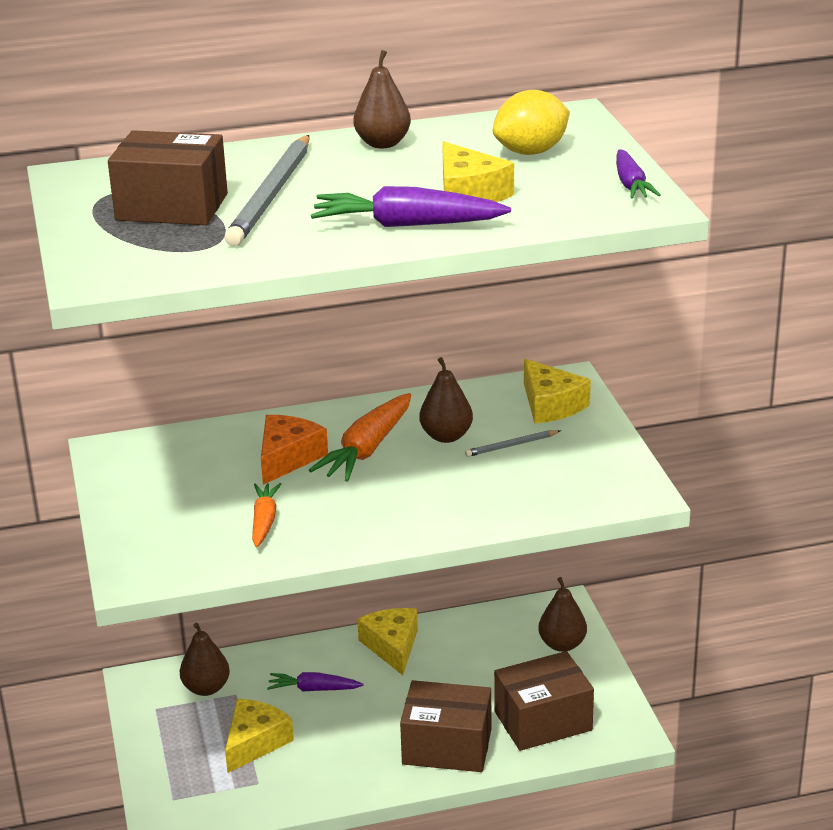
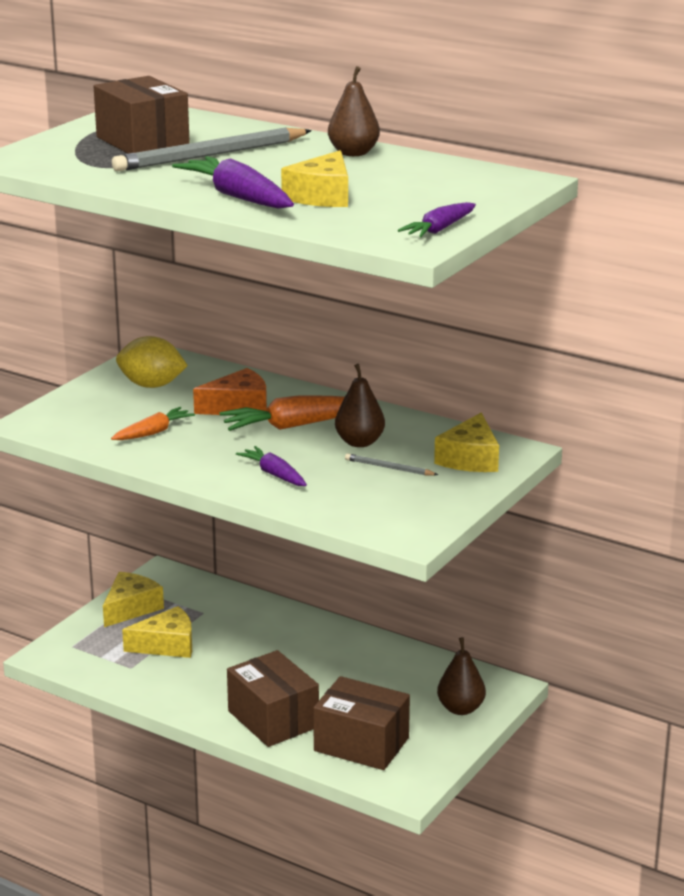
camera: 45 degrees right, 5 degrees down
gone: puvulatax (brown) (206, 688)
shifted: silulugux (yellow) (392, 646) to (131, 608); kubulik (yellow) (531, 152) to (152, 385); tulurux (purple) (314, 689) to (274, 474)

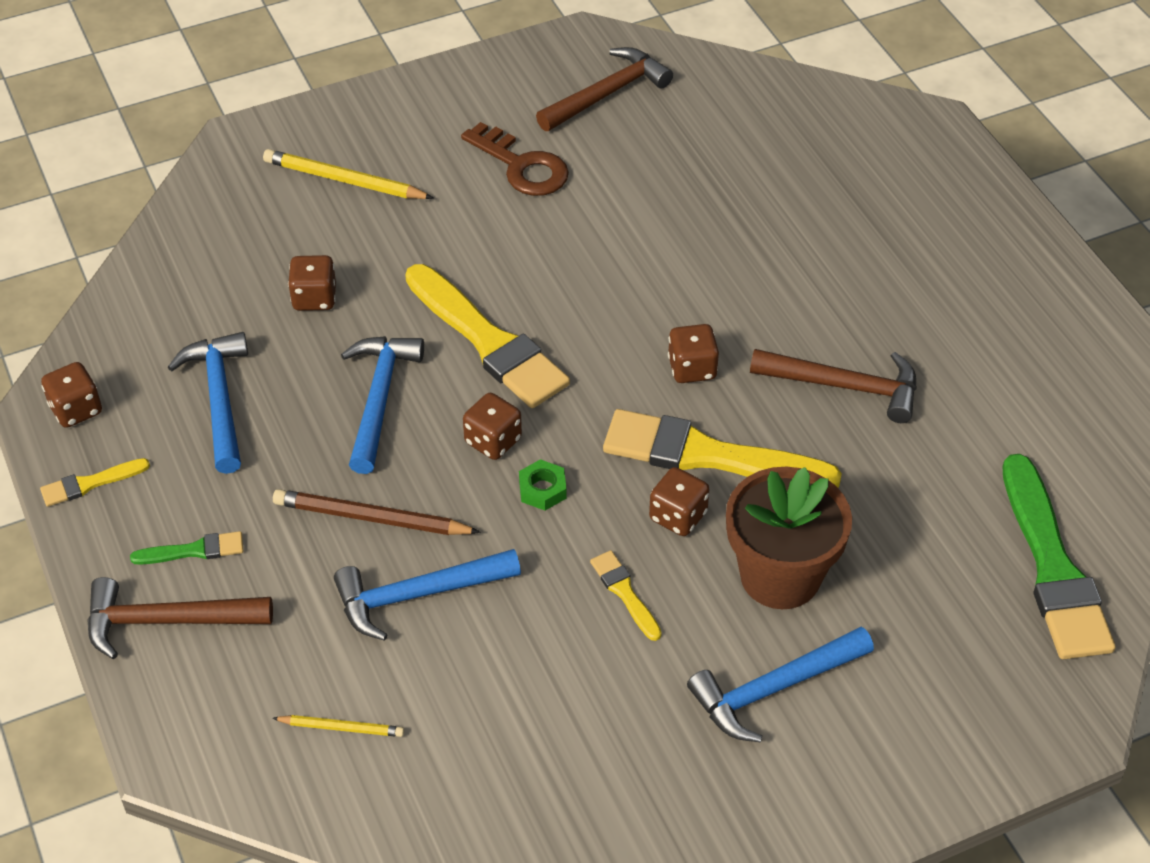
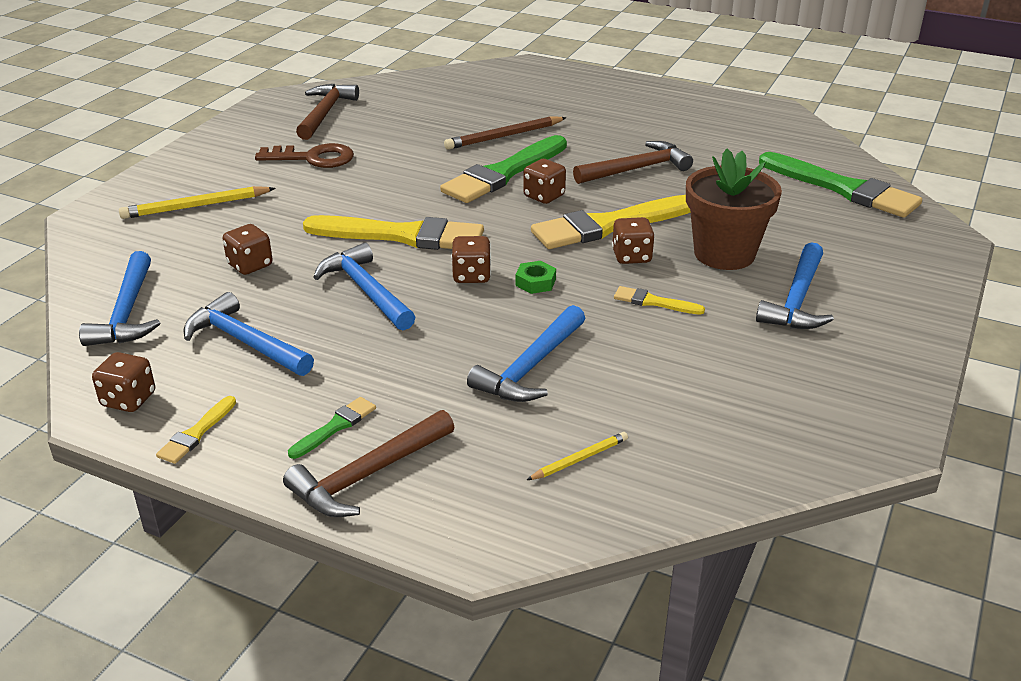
camera: 40 degrees left, 15 degrees down
new: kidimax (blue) (127, 312); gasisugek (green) (503, 173)
shifted: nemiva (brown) (371, 518) to (504, 136)

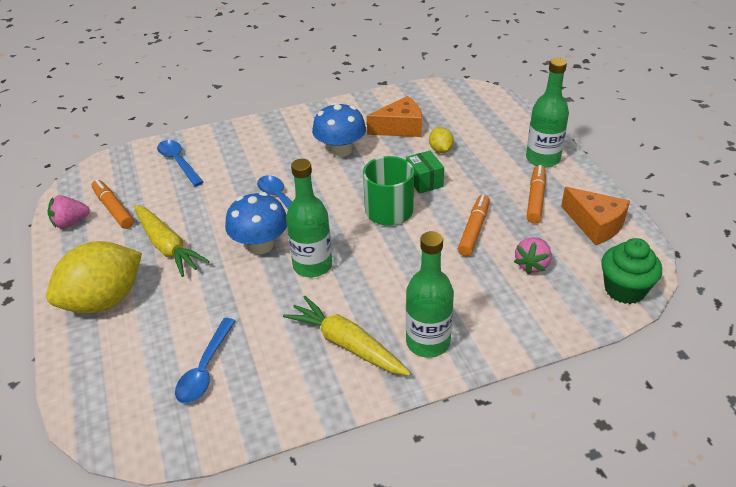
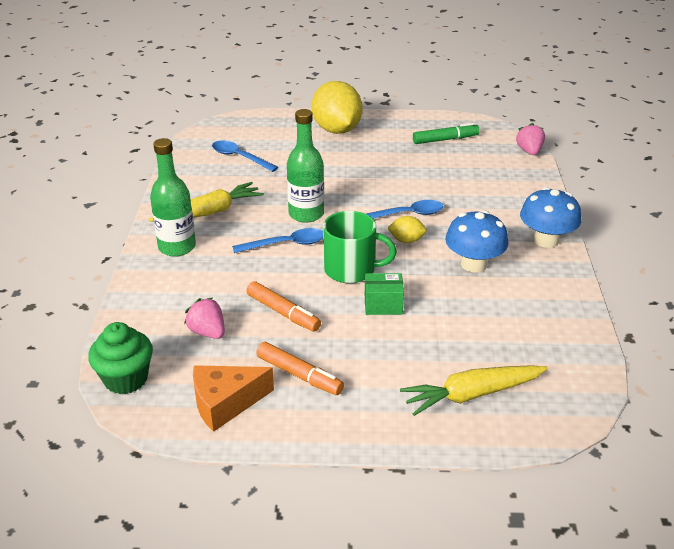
camera: 110 degrees right, 5 degrees down
gone: silulugux (orange) (400, 128); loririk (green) (543, 159)
shifted: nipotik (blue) (178, 162) to (286, 244); kubulik (yellow) (440, 150) to (406, 240); tulurux (yellow) (167, 246) to (472, 395); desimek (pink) (70, 223) to (529, 151); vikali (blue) (260, 245) to (546, 240)
repainted: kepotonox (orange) (113, 209) to kepotonox (green) (445, 139)

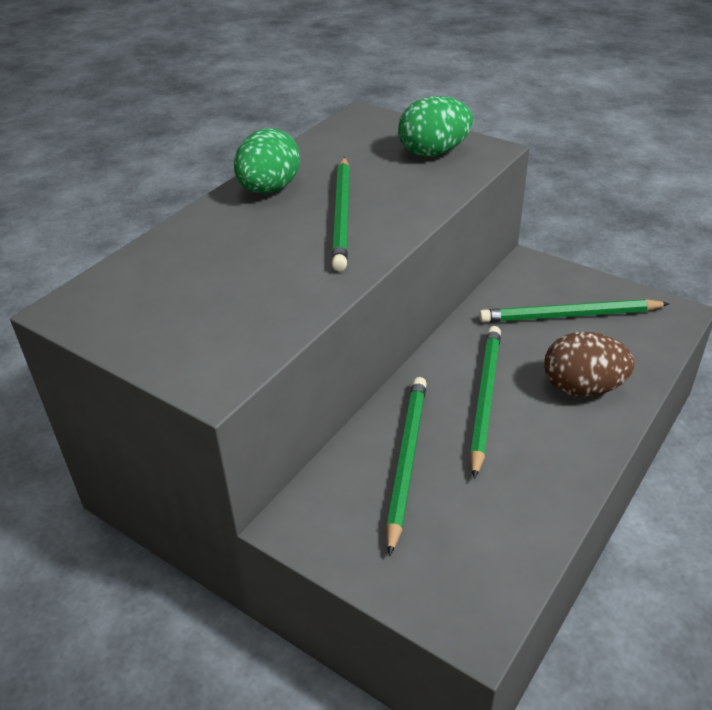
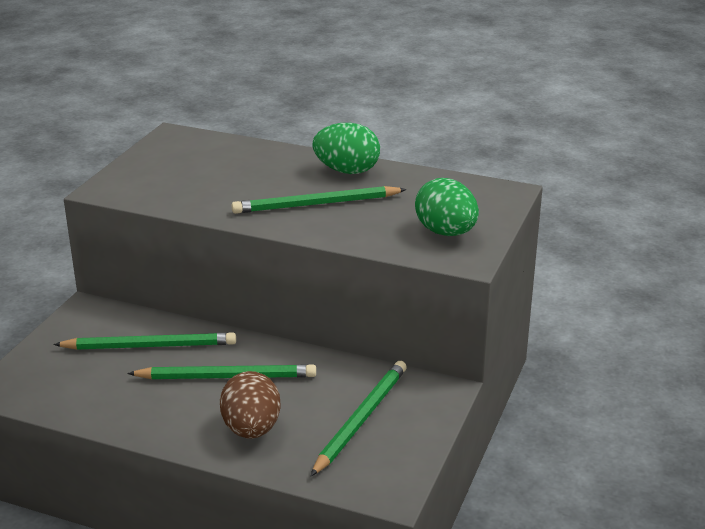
camera: 75 degrees right, 10 degrees down
rotated: nemiva (green) (569, 315) = (361, 419) 45 degrees clockwise

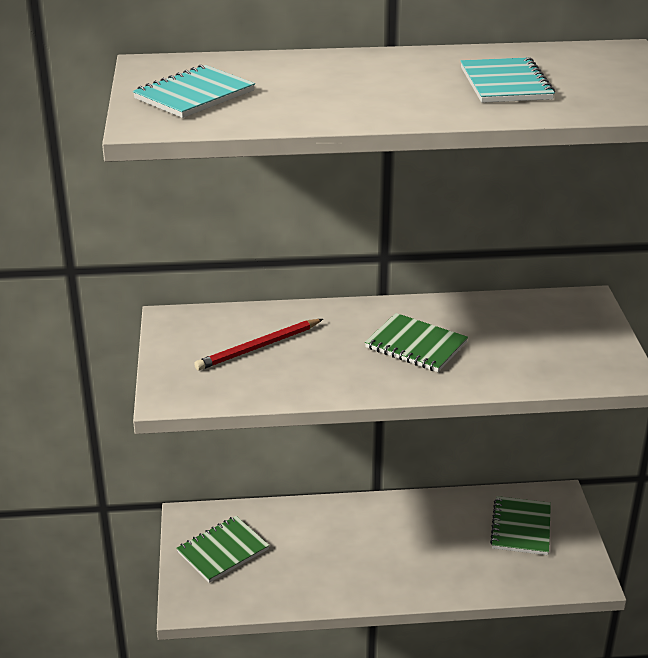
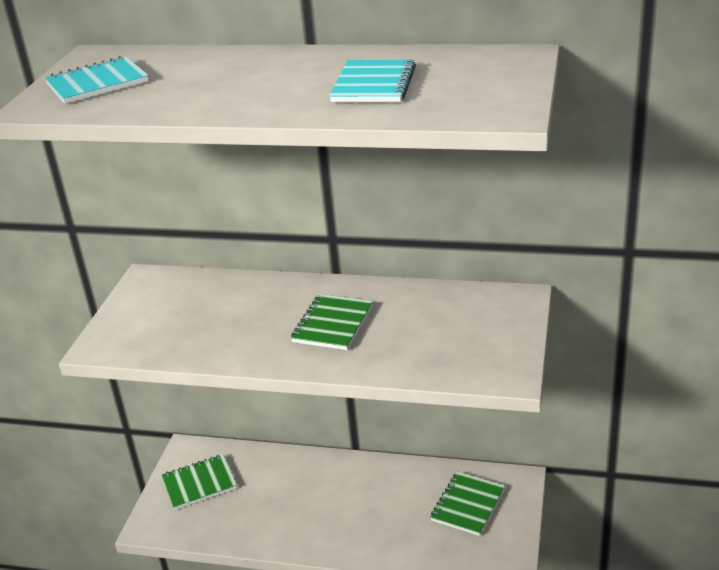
camera: 20 degrees right, 0 degrees up
gone: nemiva (red) (258, 347)
rotated: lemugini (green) (416, 345) = (332, 324) 60 degrees clockwise

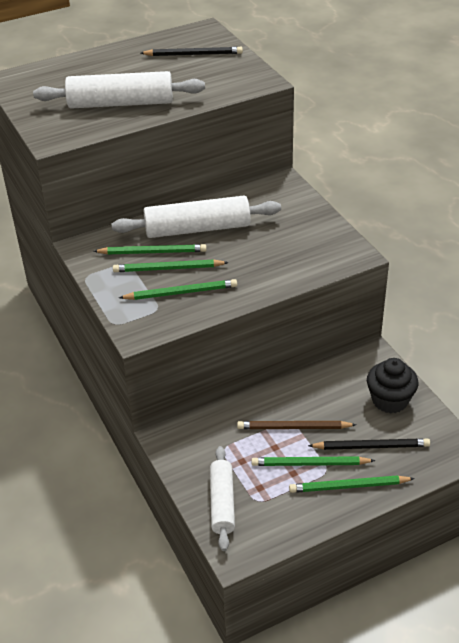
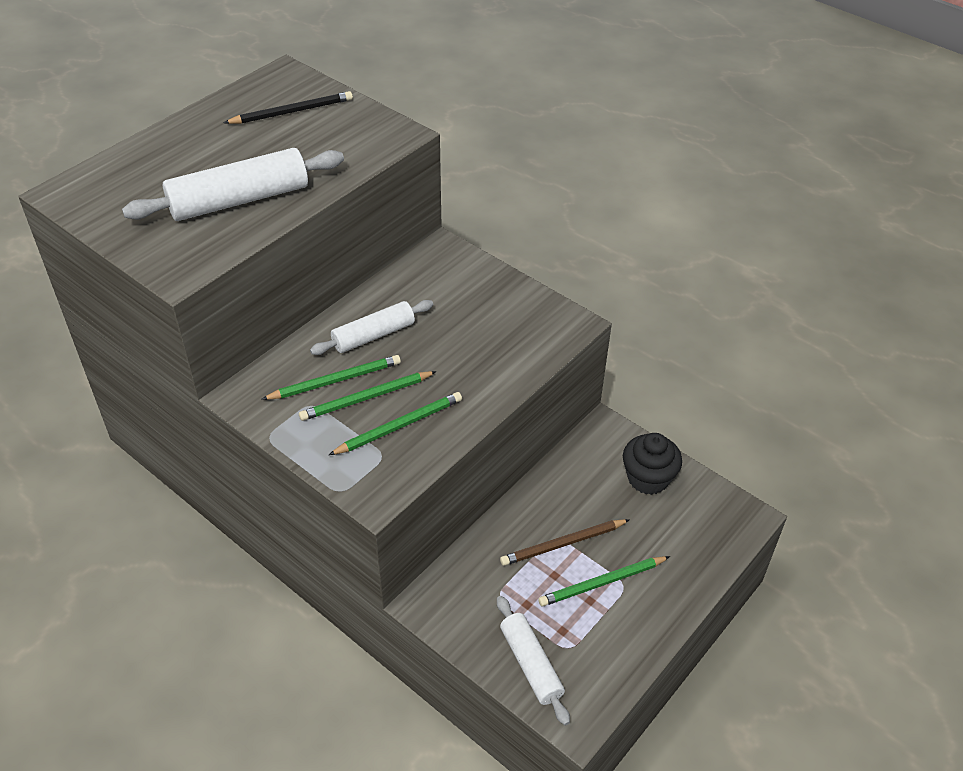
camera: 25 degrees left, 5 degrees up
gone: nemiva (green) (349, 486); nemiva (black) (371, 446)
scaled: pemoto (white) (197, 229) = (373, 335) x0.64

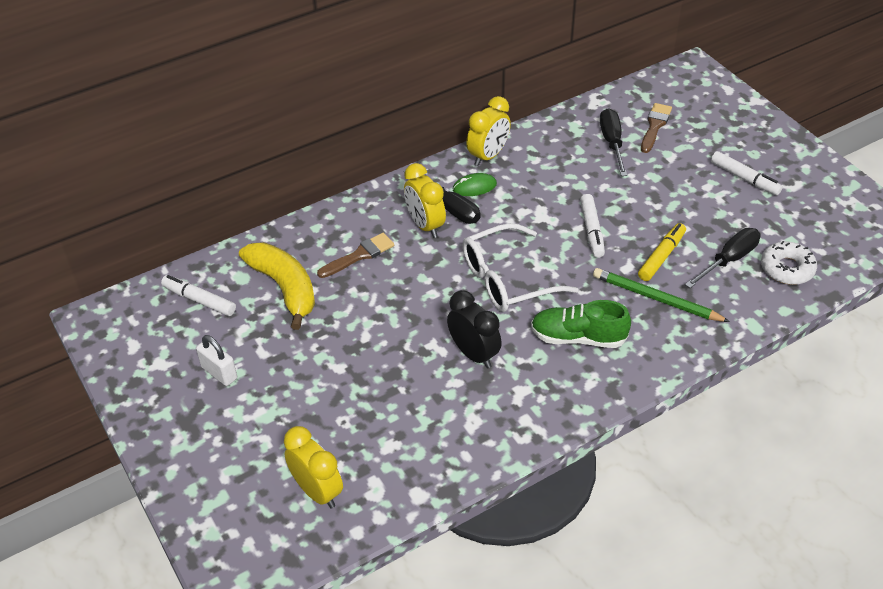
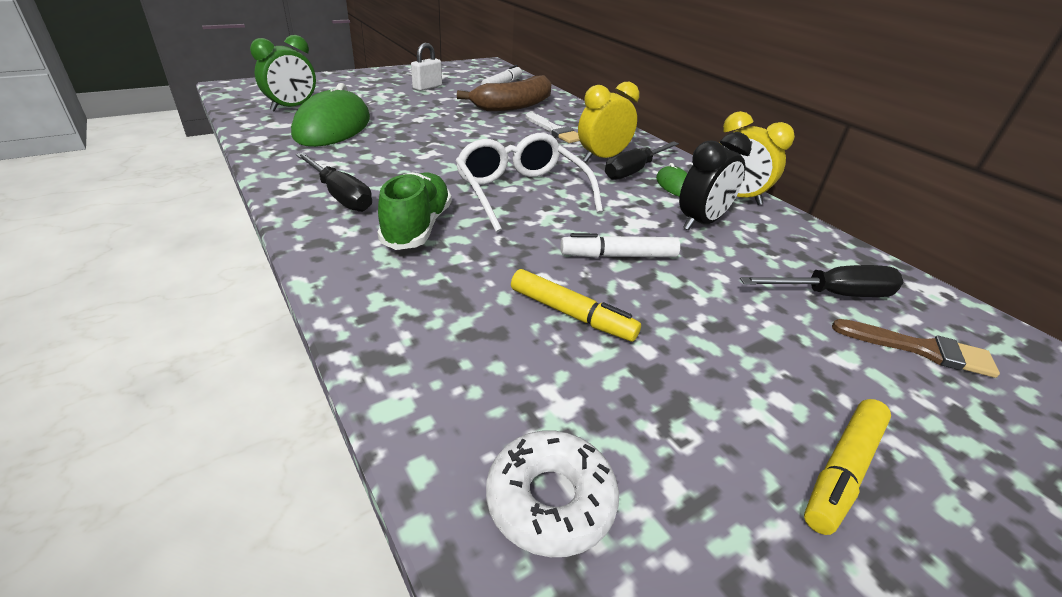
camera: 85 degrees right, 10 degrees down
gone: nemiva (green) (656, 298)
new: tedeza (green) (333, 127)
shifted: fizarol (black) (728, 260) to (340, 196); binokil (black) (474, 354) to (701, 222)
repainted: binokil (yellow) (317, 491) to binokil (green) (292, 108); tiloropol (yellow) (284, 288) to tiloropol (brown) (514, 106); gasisugek (brown) (359, 255) to gasisugek (white) (554, 130); kepotonox (white) (744, 178) to kepotonox (yellow) (842, 470)

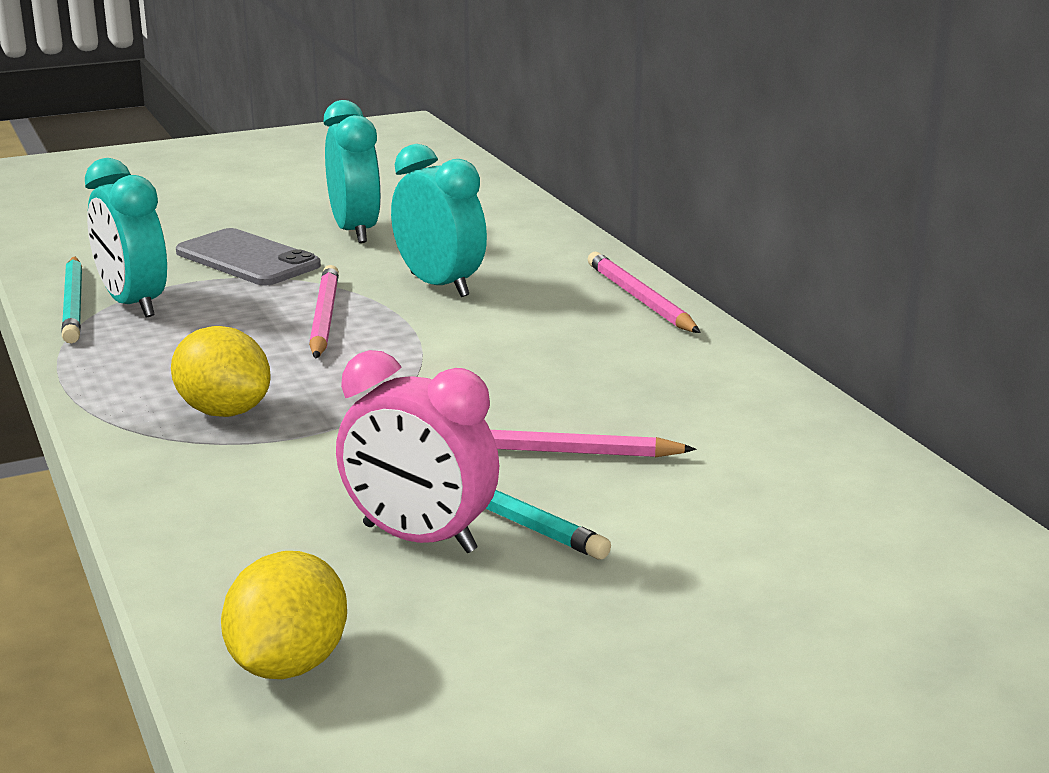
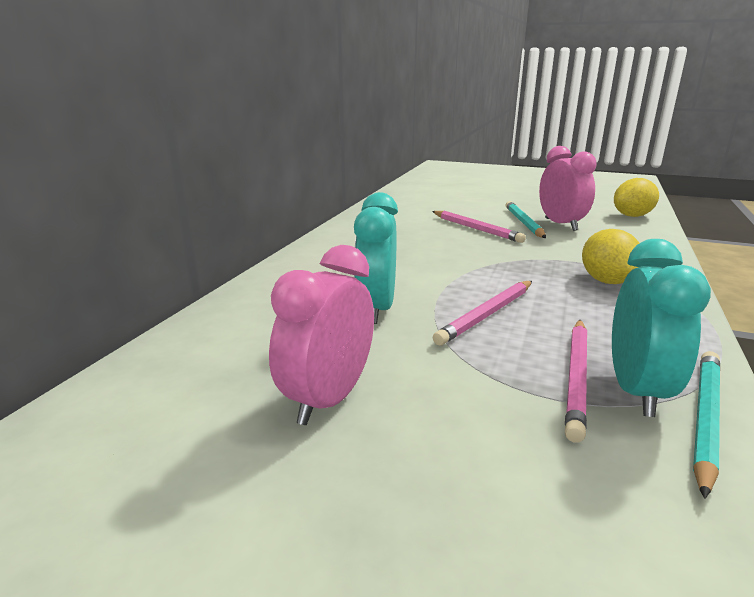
camera: 135 degrees left, 0 degrees up
gone: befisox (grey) (247, 259)
shifted: nemiva (pink) (639, 299) to (576, 378)
repainted: binokil (turquoise) (355, 231) to binokil (pink) (328, 399)

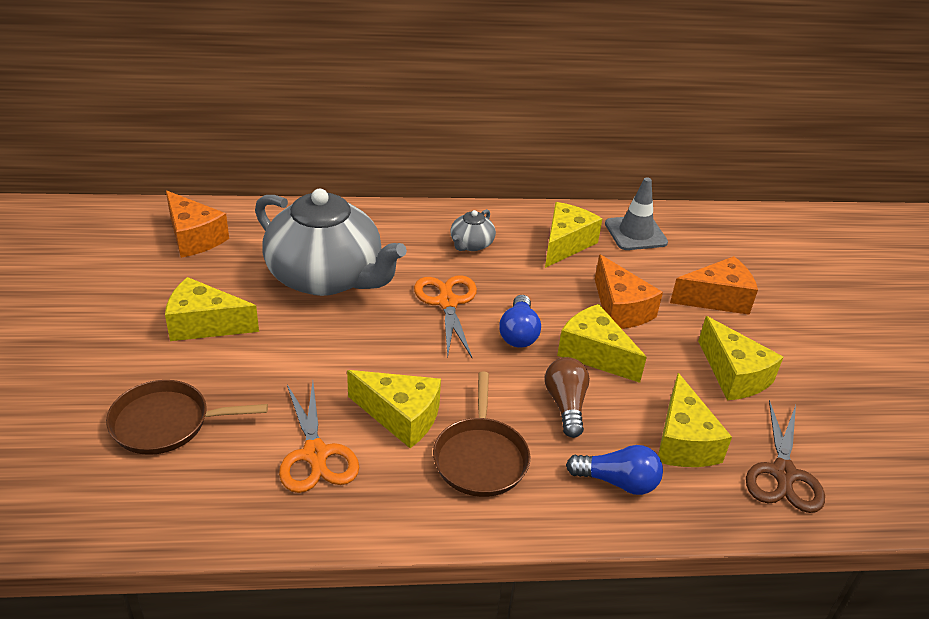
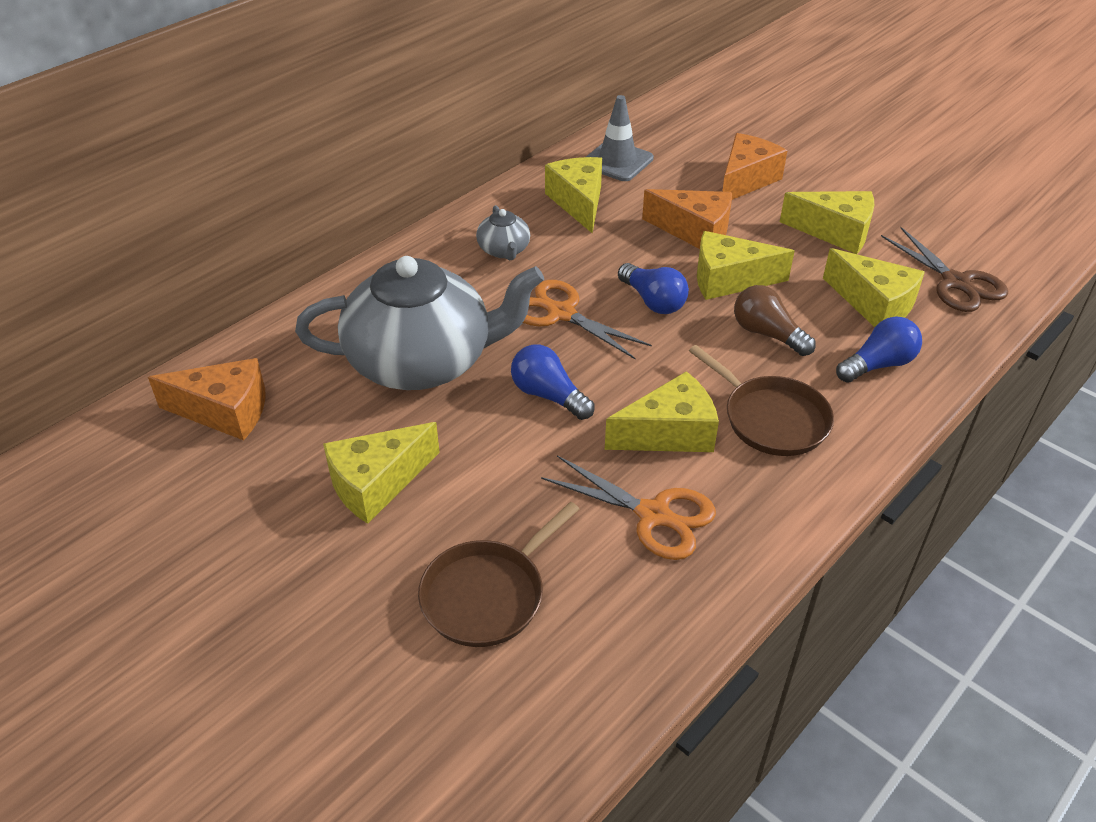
camera: 40 degrees left, 5 degrees up
new: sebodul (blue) (548, 395)

